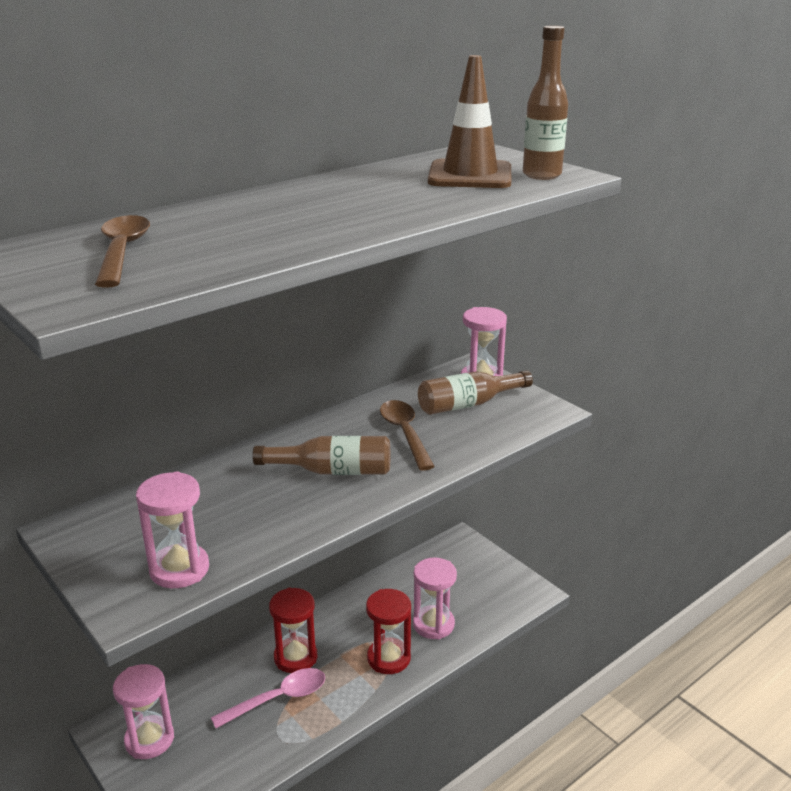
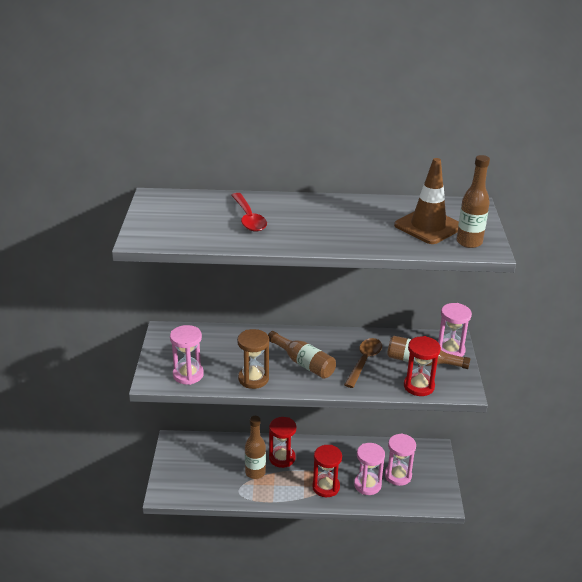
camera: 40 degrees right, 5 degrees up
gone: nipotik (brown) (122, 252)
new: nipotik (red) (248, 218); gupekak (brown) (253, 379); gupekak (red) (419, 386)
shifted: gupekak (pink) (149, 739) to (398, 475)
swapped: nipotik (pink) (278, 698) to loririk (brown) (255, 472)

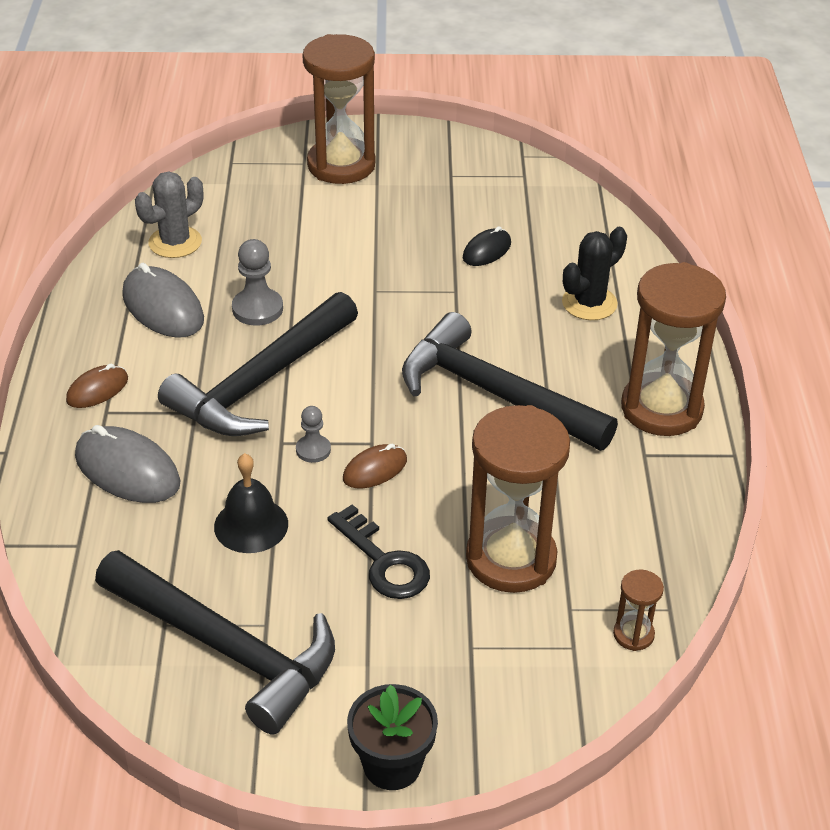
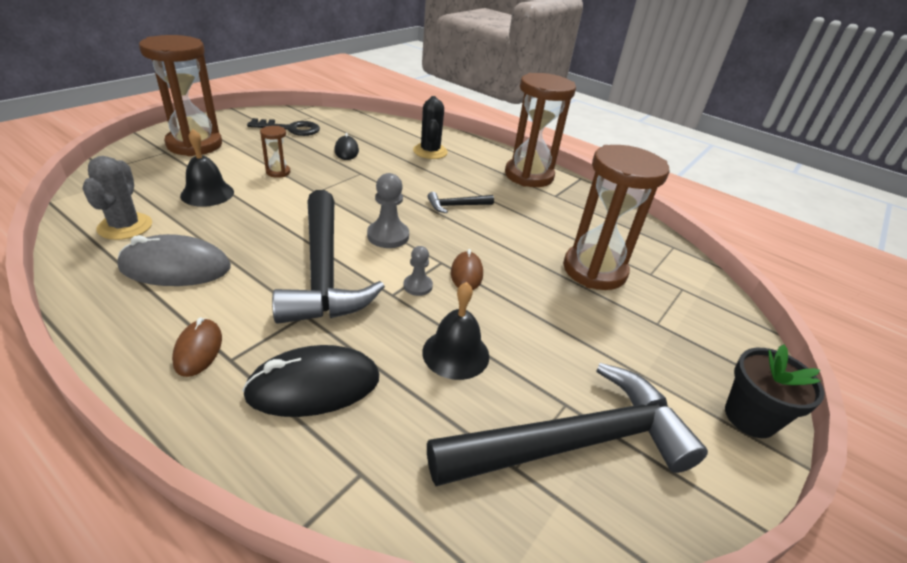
camera: 55 degrees left, 5 degrees down
new: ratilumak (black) (207, 193)
shifted: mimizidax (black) (383, 561) to (290, 129); gupekak (brown) (633, 634) to (278, 172); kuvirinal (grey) (257, 309) to (388, 236)
repainted: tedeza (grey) (127, 470) to tedeza (black) (314, 386)
scaled: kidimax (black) (493, 393) = (456, 206) x0.42

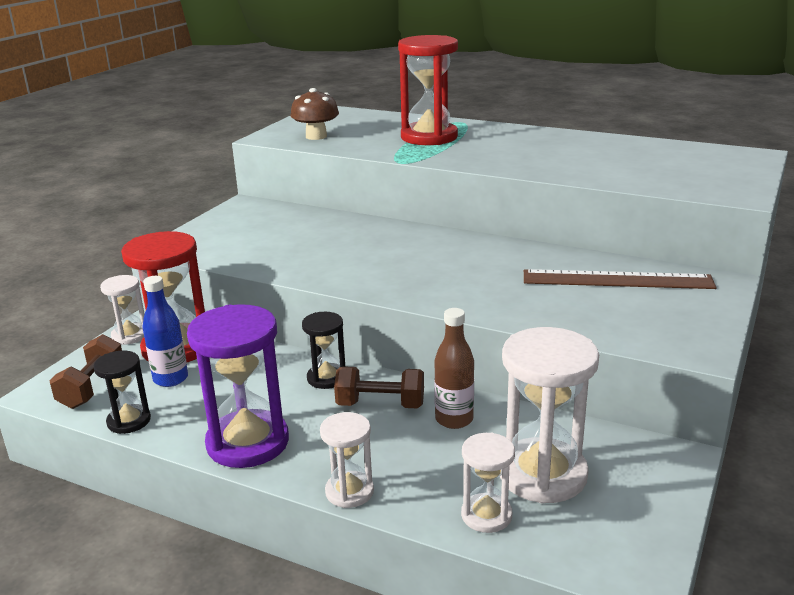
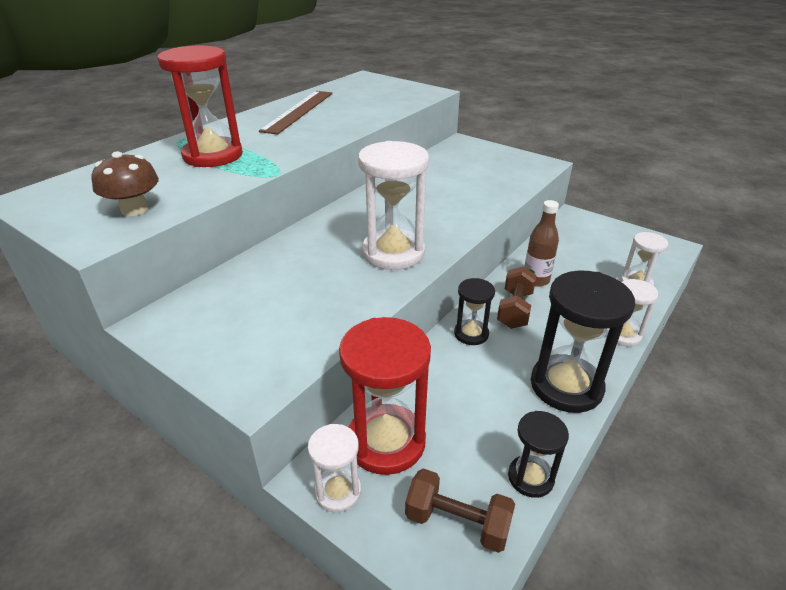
camera: 80 degrees left, 10 degrees up
gone: loririk (blue) (170, 379)
shifted: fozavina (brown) (617, 280) to (298, 111); gupekak (white) (542, 474) to (393, 252)
repainted: gupekak (purple) (248, 442) to gupekak (black) (566, 386)

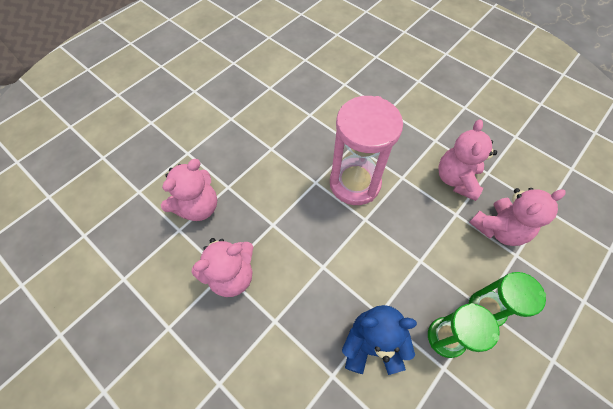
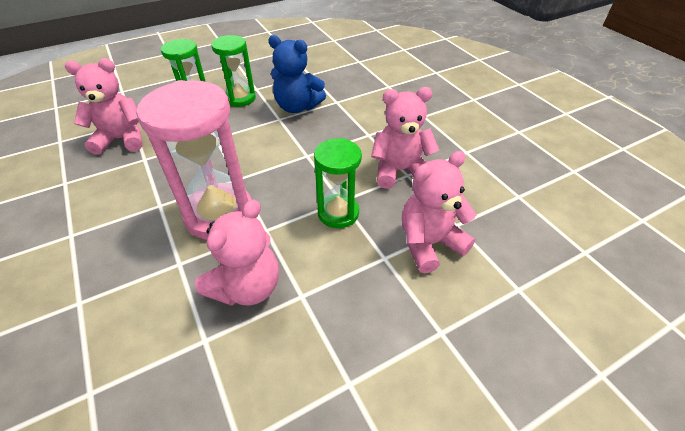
camera: 160 degrees left, 15 degrees down
new: gupekak (green) (338, 213)
shifted: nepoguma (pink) (456, 179) to (247, 287)

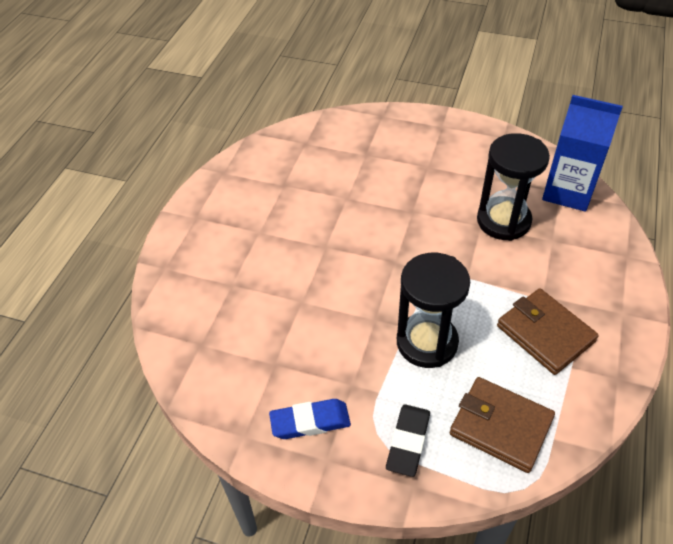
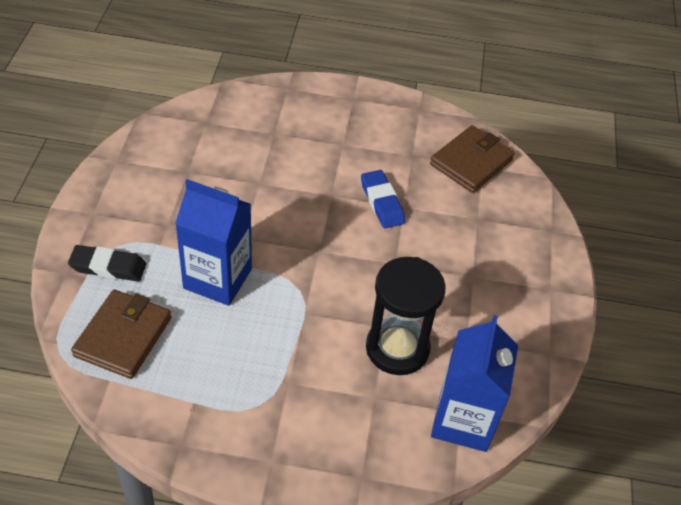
camera: 75 degrees right, 0 degrees up
shifted: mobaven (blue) (310, 422) to (382, 202); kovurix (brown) (545, 333) to (471, 162)
swapped: gupekak (black) (427, 342) to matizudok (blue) (217, 278)

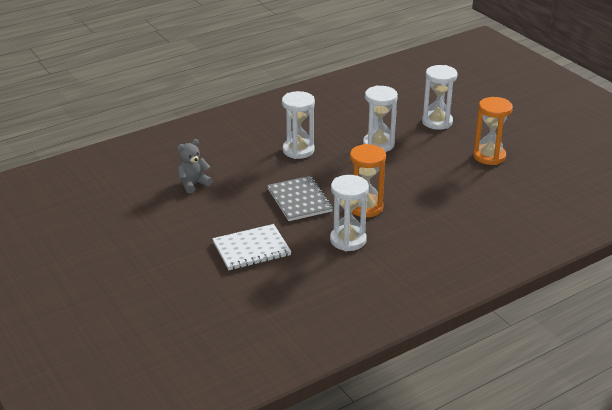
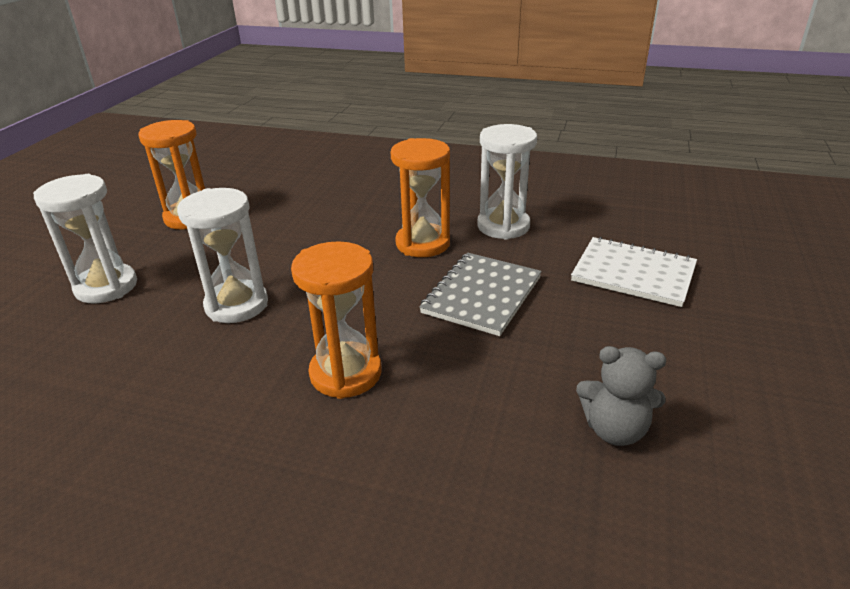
camera: 130 degrees left, 0 degrees up
repainted: gupekak (white) (298, 150) to gupekak (orange) (346, 373)

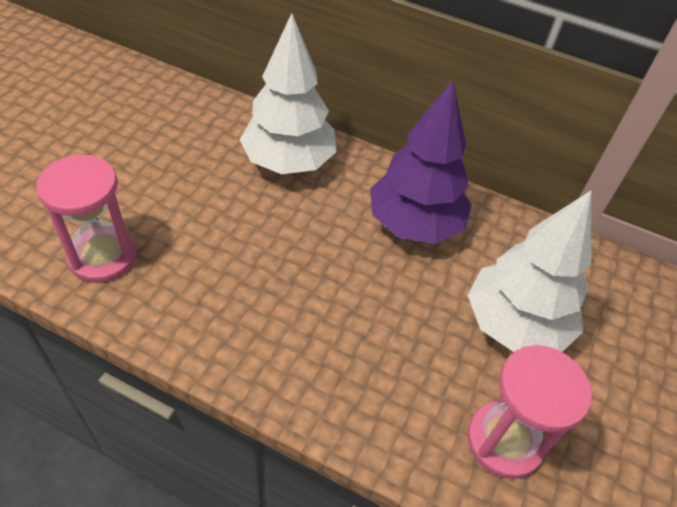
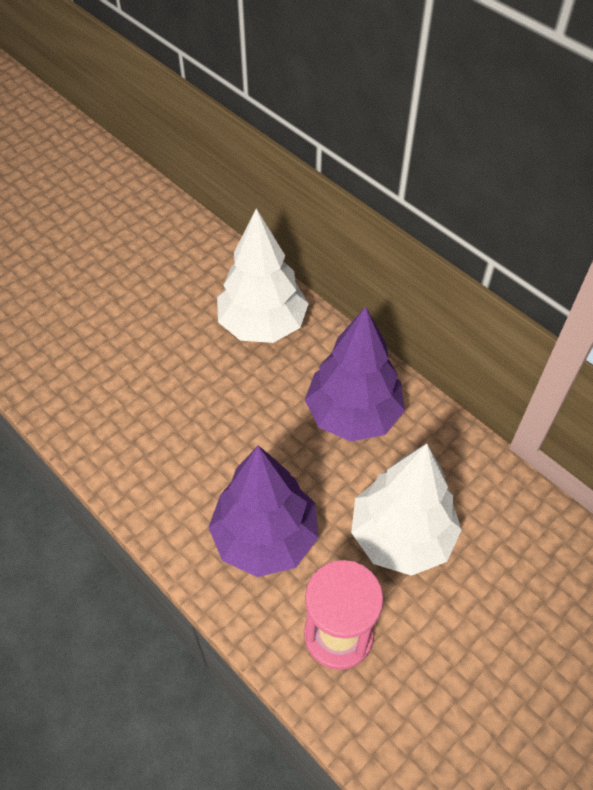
camera: 25 degrees right, 5 degrees up
gone: gupekak (pink) (103, 257)
new: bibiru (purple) (265, 537)

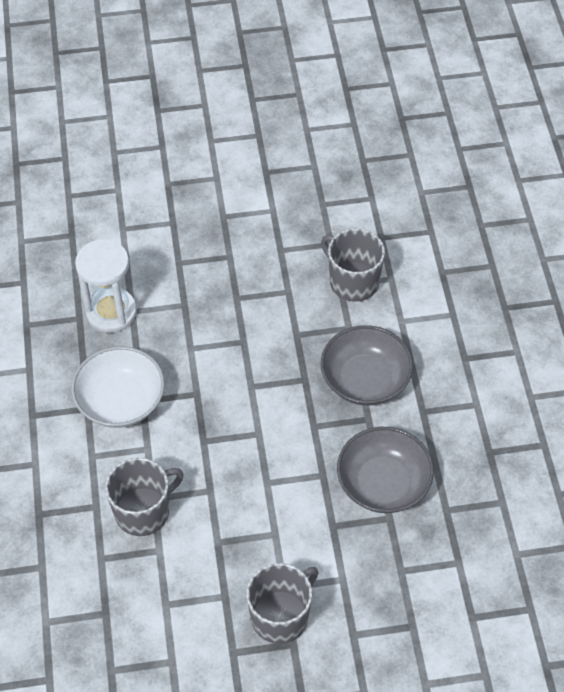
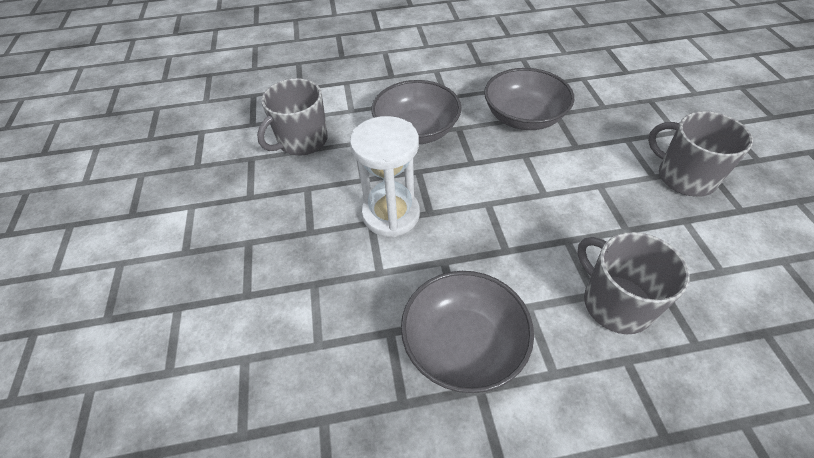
camera: 90 degrees left, 5 degrees down
shifted: gupekak (white) (111, 312) to (391, 214)
repainted: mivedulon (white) (121, 401) to mivedulon (grey) (463, 345)

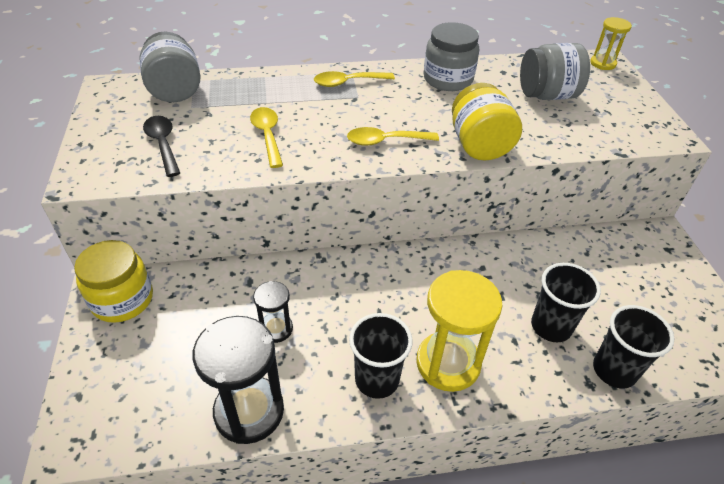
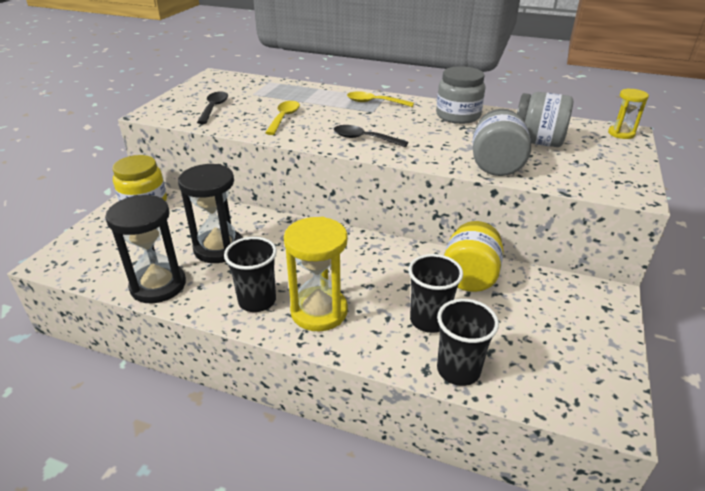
camera: 30 degrees right, 10 degrees down
shifted: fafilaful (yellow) (479, 145) to (469, 277); fafilaful (grey) (175, 90) to (496, 165)
repainted: nipotik (yellow) (385, 141) to nipotik (black) (364, 139)
scaled: gupekak (black) (276, 329) = (219, 248) x1.85

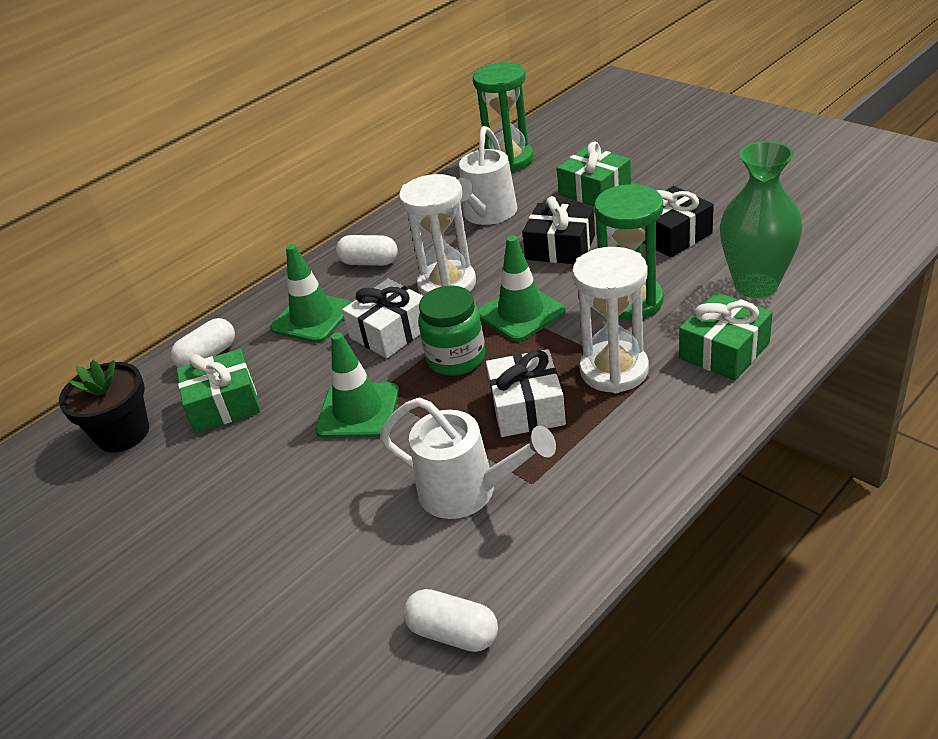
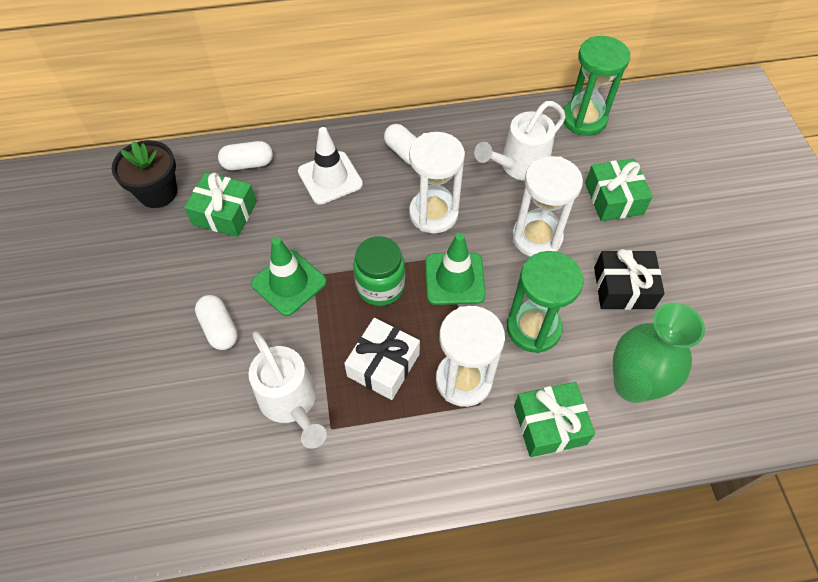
camera: 30 degrees right, 20 degrees up
gone: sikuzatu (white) (390, 332)
shifted: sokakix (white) (453, 633) to (219, 328)
swapped: sikuzatu (black) (560, 247) to gupekak (white) (536, 237)
repainted: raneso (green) (312, 318) to raneso (white) (330, 178)

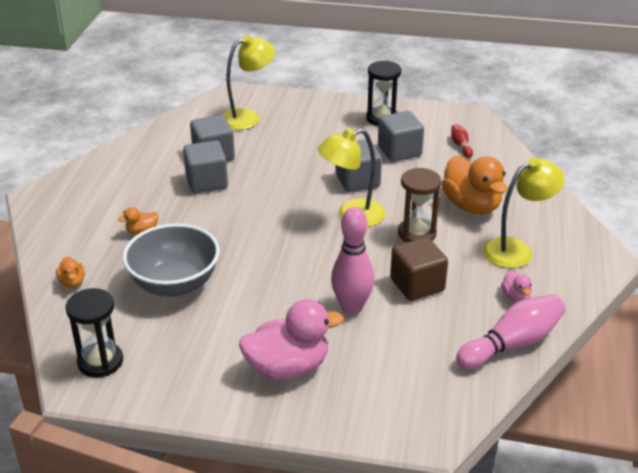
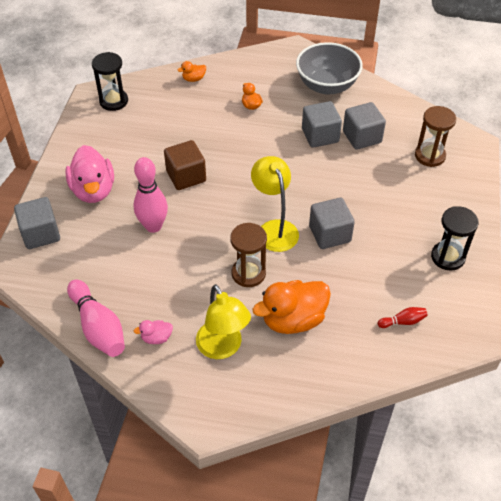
camera: 90 degrees right, 15 degrees up
shifted: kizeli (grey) (399, 151) to (41, 234); kizeli (brown) (417, 285) to (186, 176); mivedulon (grey) (174, 284) to (327, 85)
swapped: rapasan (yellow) (247, 117) to gupekak (brown) (430, 156)

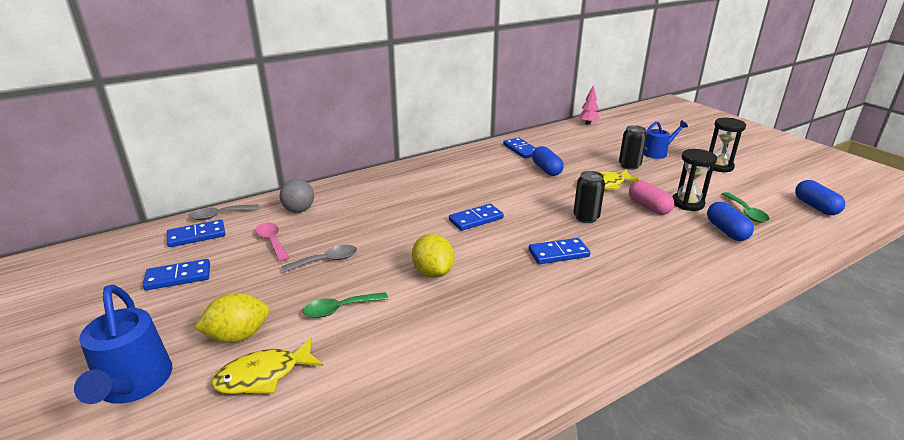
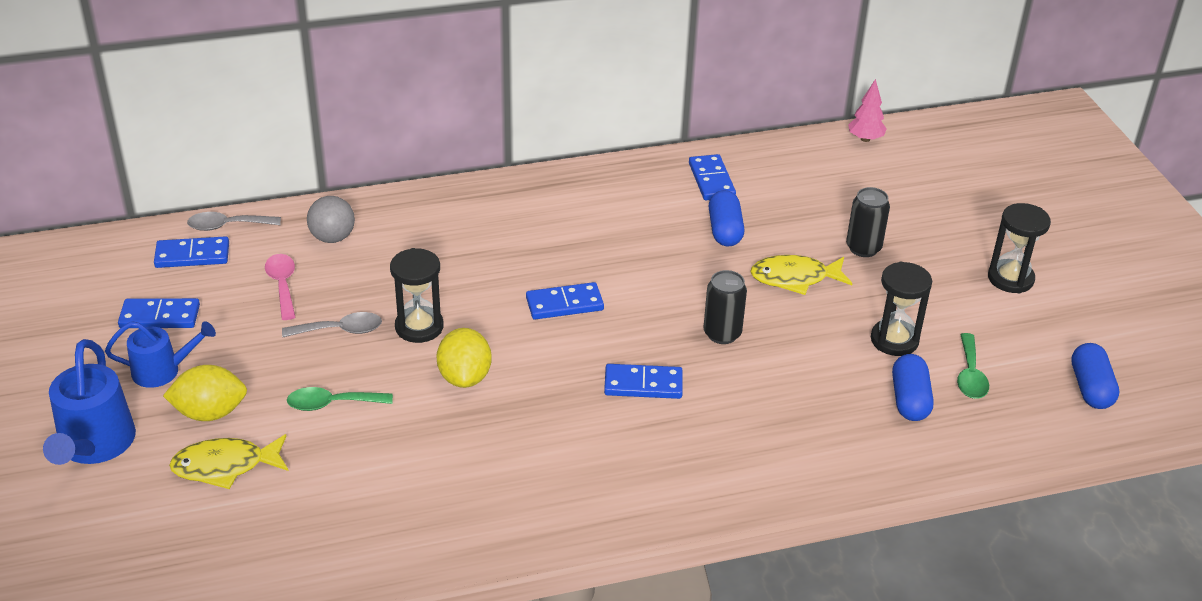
camera: 15 degrees right, 10 degrees up
gone: sokakix (pink) (648, 207)
new: gupekak (black) (419, 327)
shifted: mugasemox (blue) (658, 153) to (163, 371)

